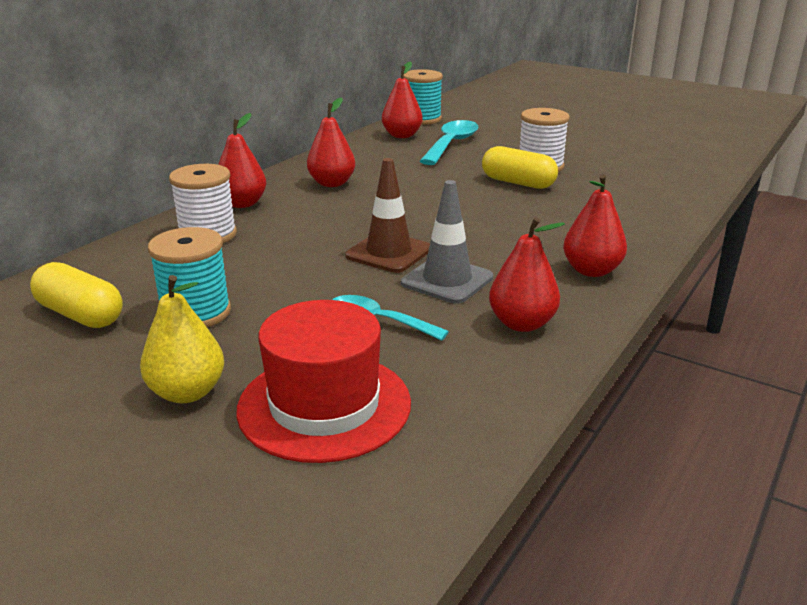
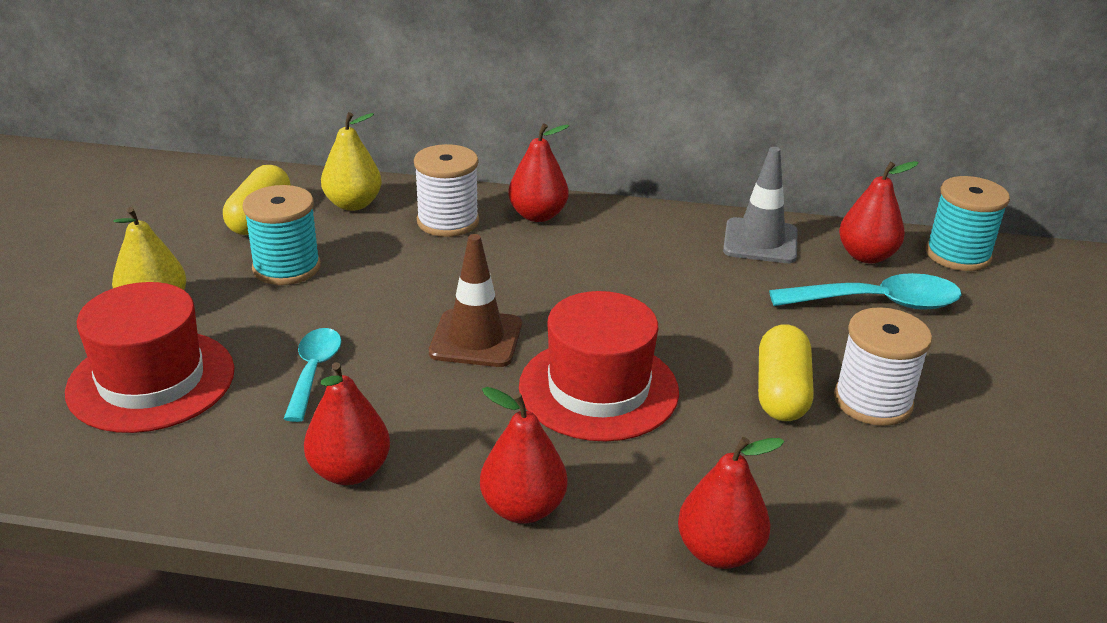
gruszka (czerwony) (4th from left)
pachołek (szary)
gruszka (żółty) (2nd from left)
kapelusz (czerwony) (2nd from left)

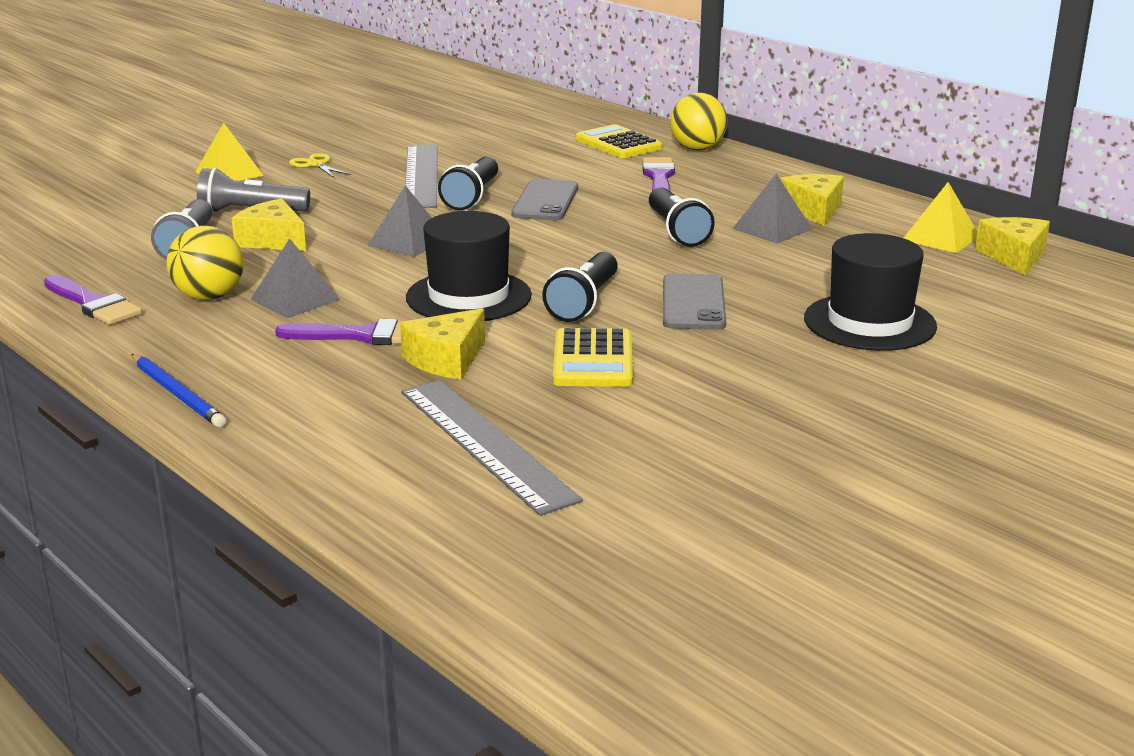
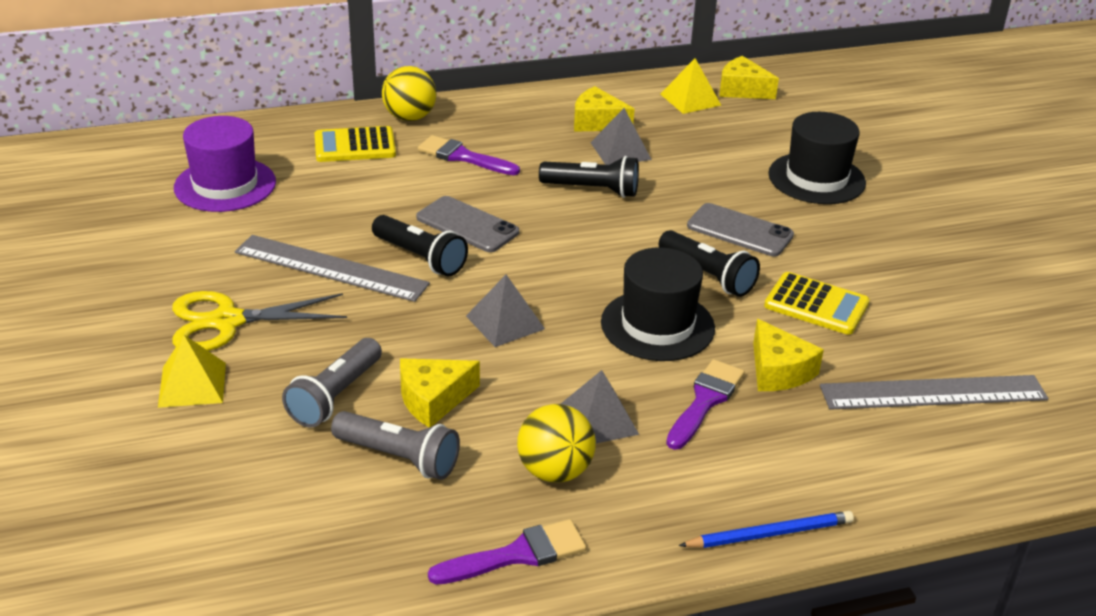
nożyczki (żółty)
kapelusz (fioletowy)

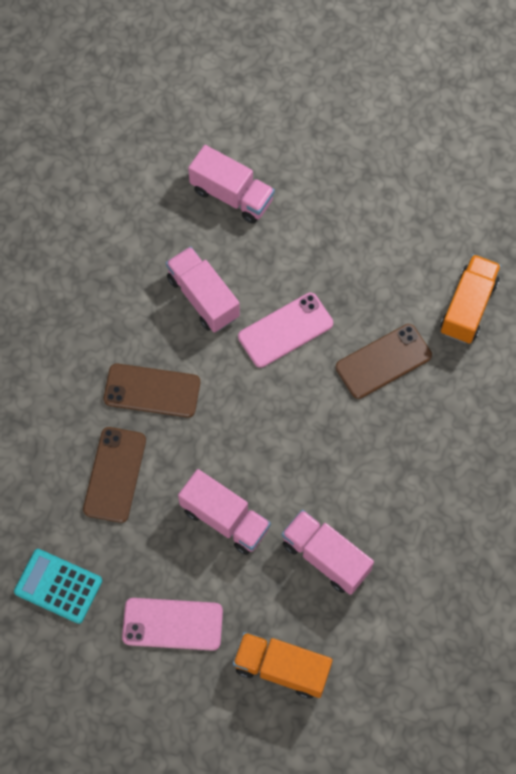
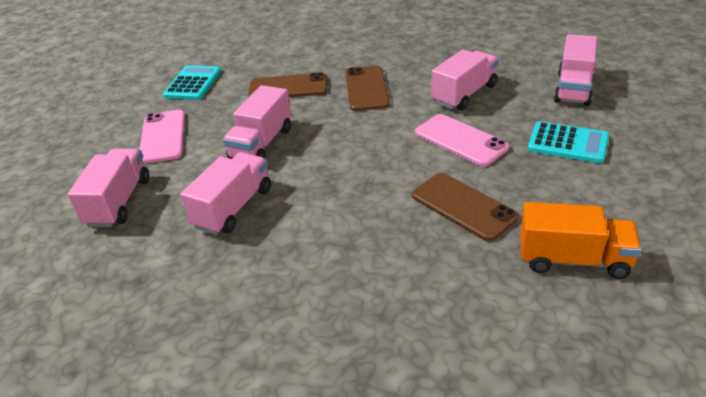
ciężarówka (różowy) (1st from left)
kalkulator (turkusowy) (2nd from left)

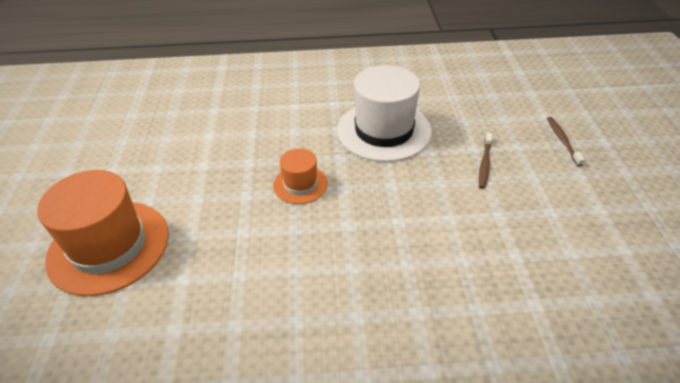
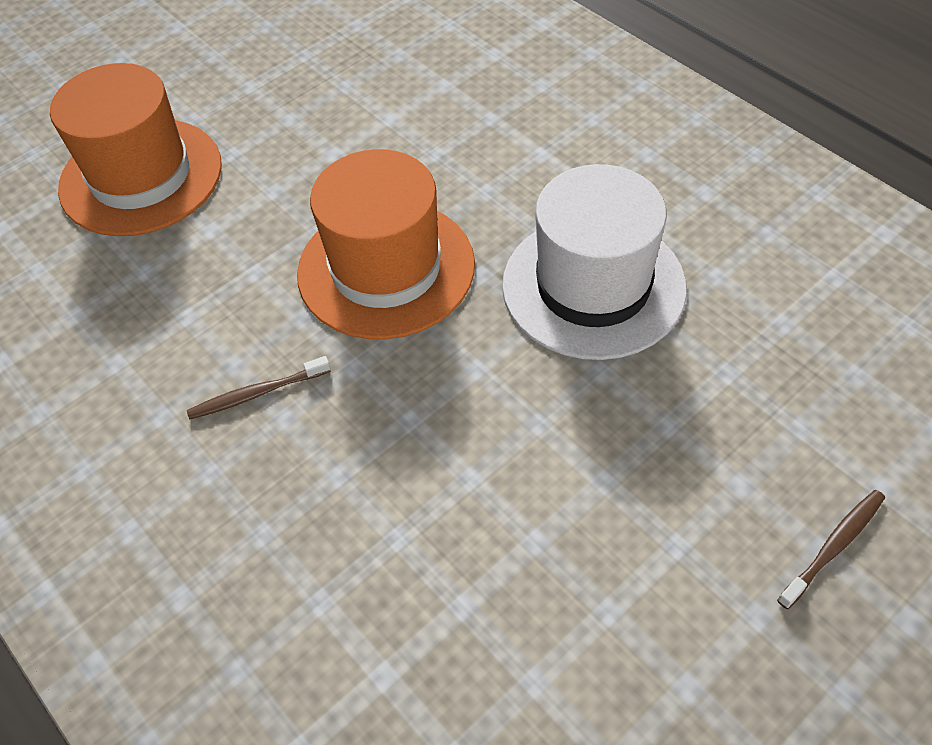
kapelusz (pomarańczowy) (2nd from left)
szczoteczka do zębów (brązowy) (1st from left)

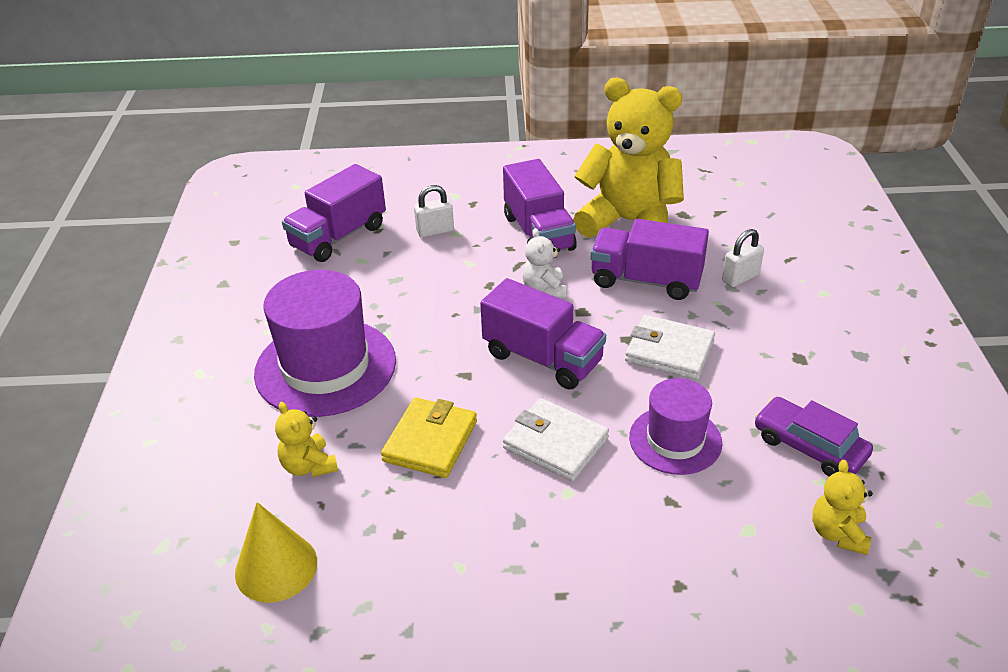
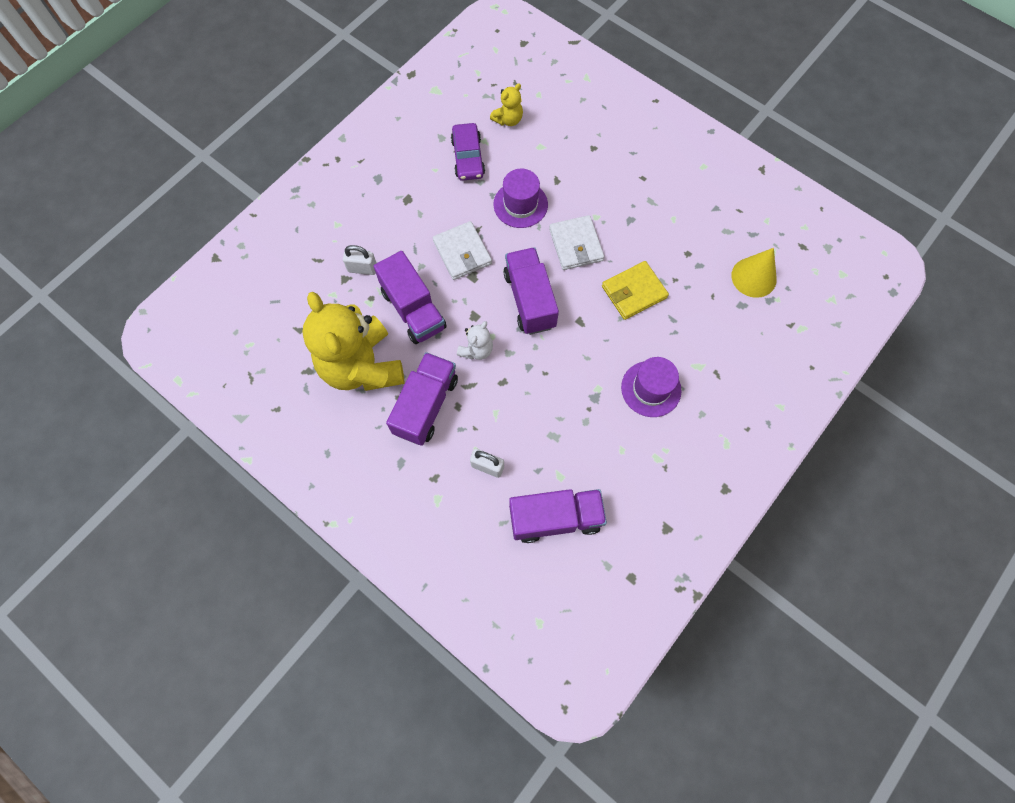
kapelusz (fioletowy) (2nd from left)
miś (żółty) (1st from left in the first image)

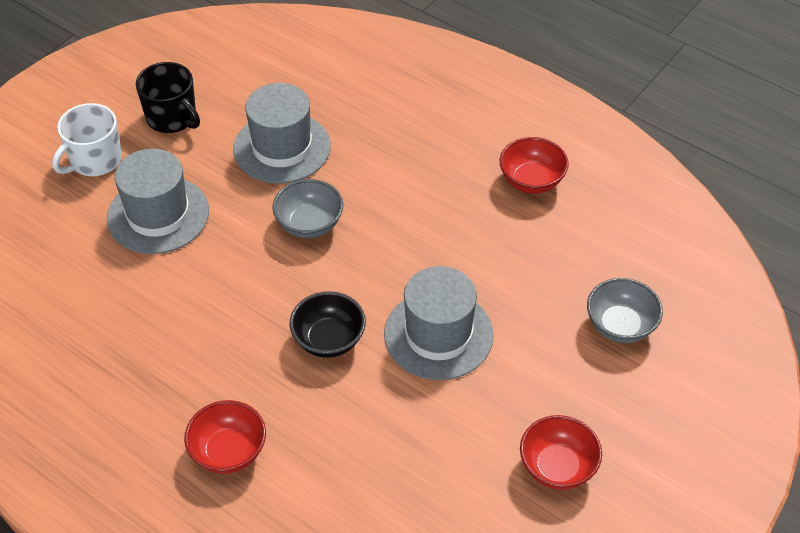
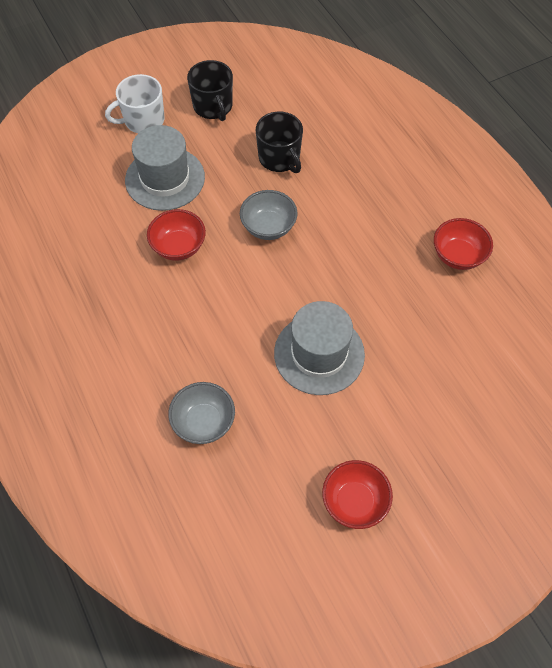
miska (czerwony) (1st from left)
kubek (czarny) (2nd from left)
miska (czarny)
miska (szary) (1st from left)

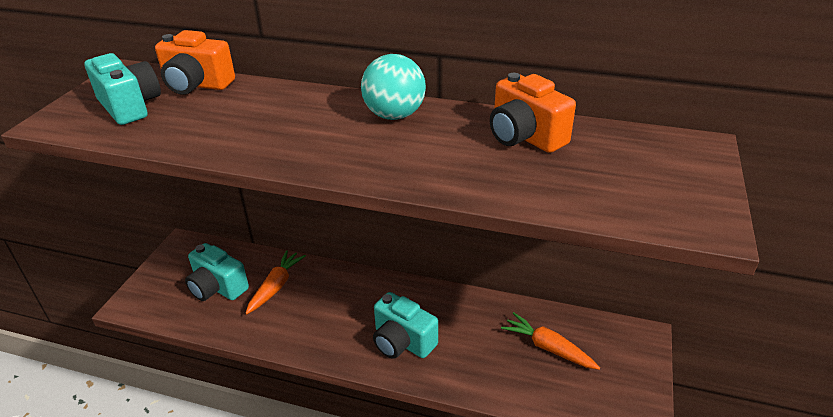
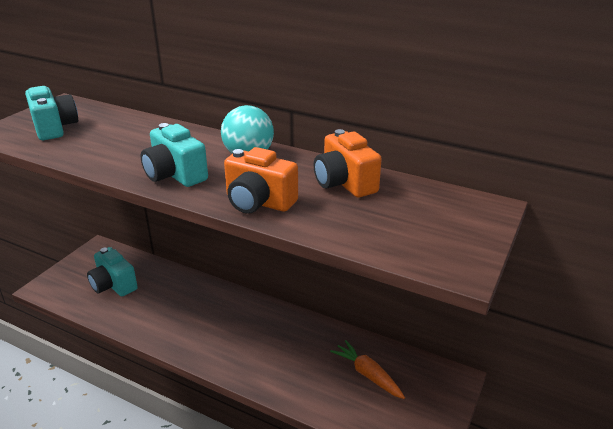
aparat fotograficzny (pomarańczowy) (1st from left)
marchewka (pomarańczowy) (1st from left in the first image)
aparat fotograficzny (turkusowy) (3rd from left)

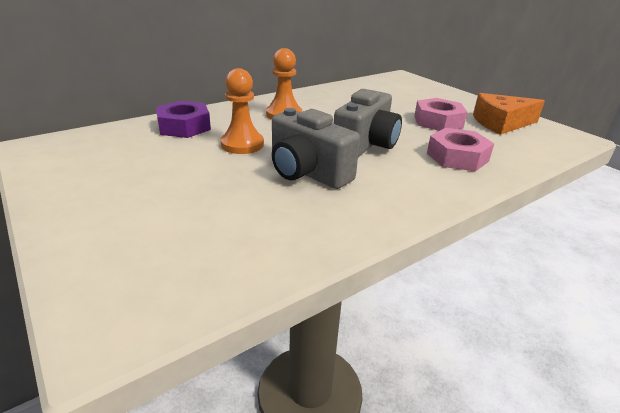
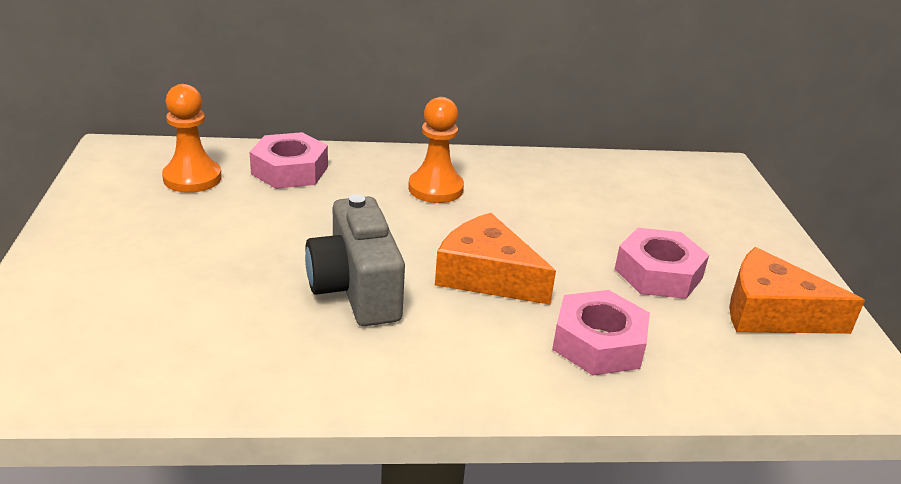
nakrętka (różowy) (1st from left)
pionek (pomarańczowy) (1st from left)
ser (pomarańczowy) (1st from left)

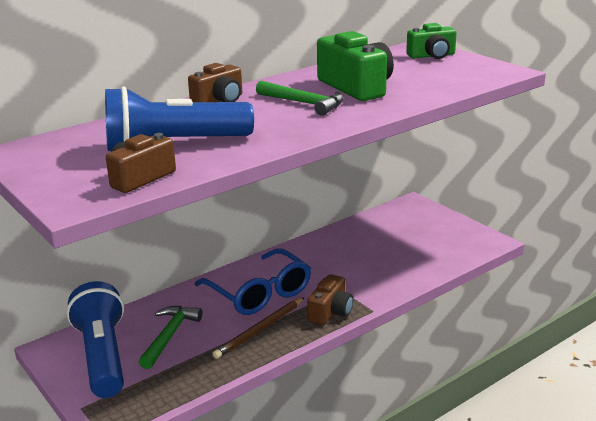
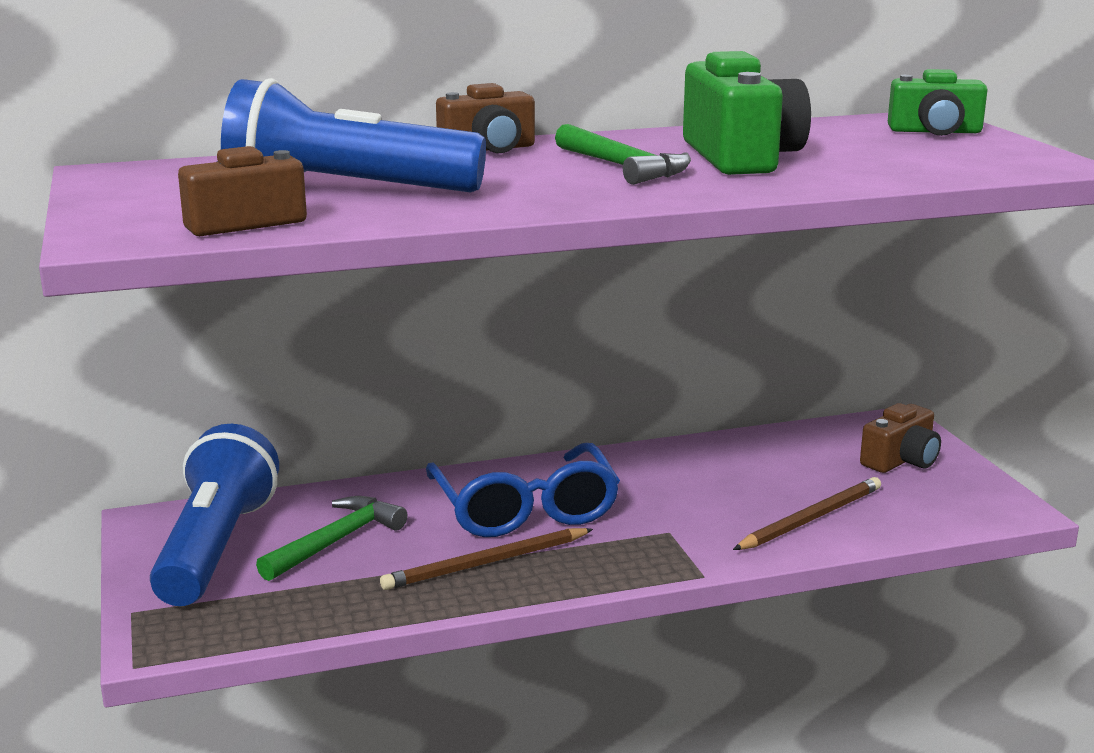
aparat fotograficzny (brązowy) (3rd from left)
ołówek (brązowy) (2nd from left)

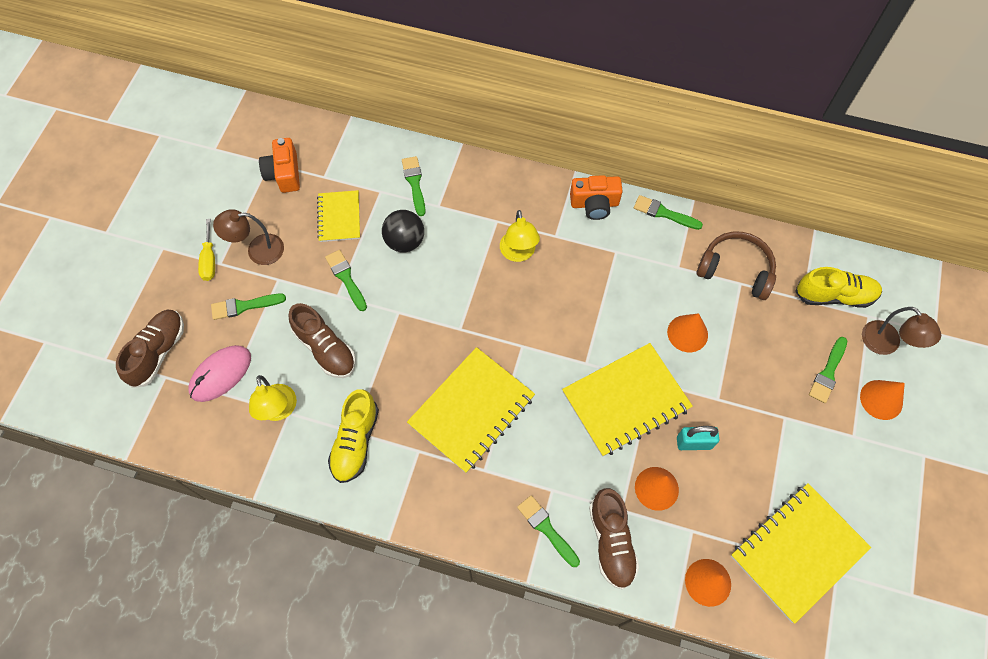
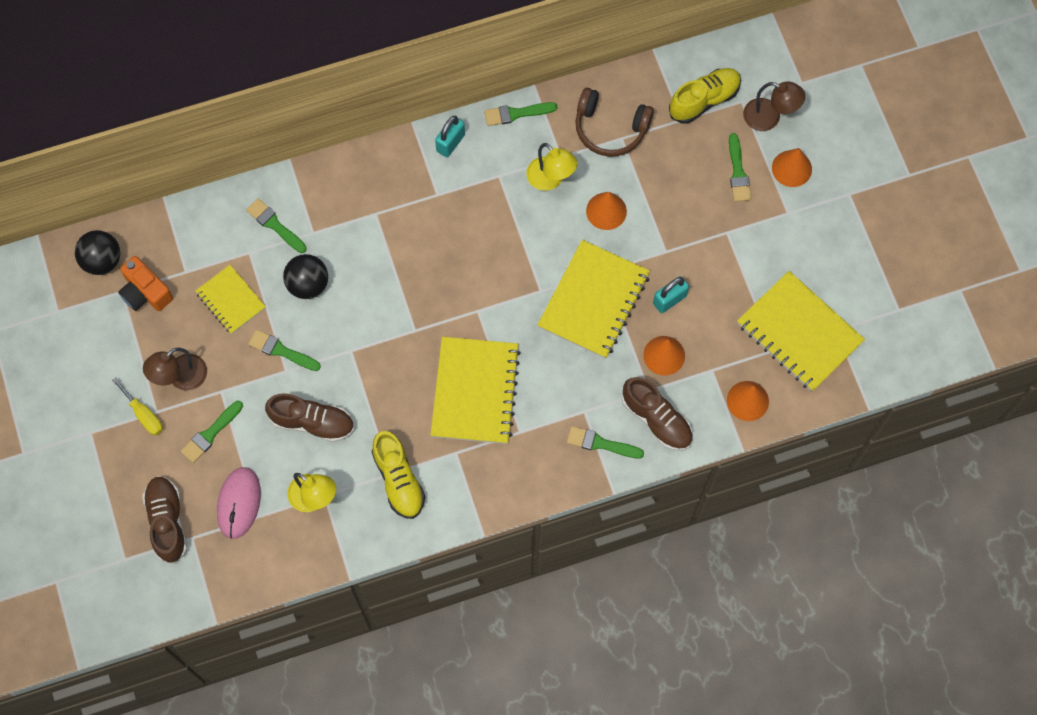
lampka (żółty) (2nd from left)
kłódka (turkusowy) (1st from left)
słuchawki (brązowy)
zeszyt (żółty) (4th from left)
piłka (czarny) (1st from left)

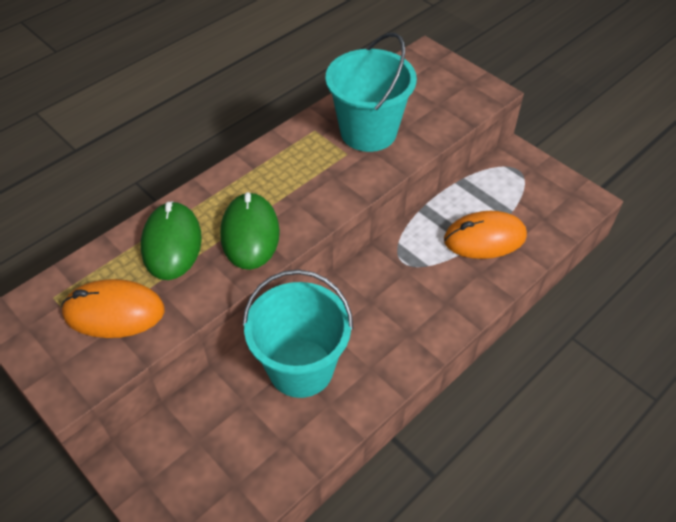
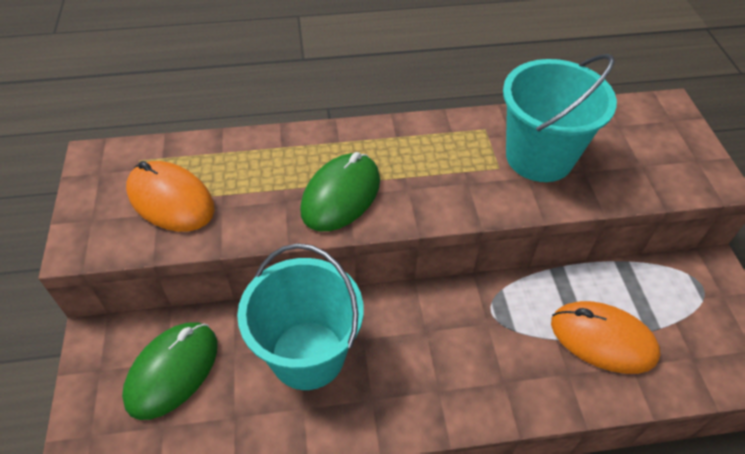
myszka (zielony) (1st from left)

